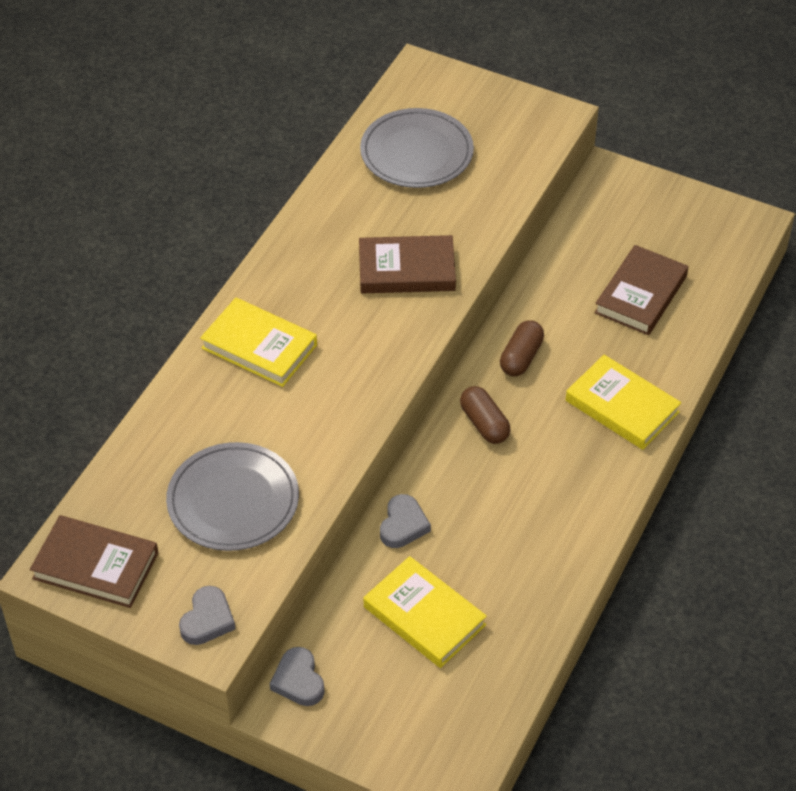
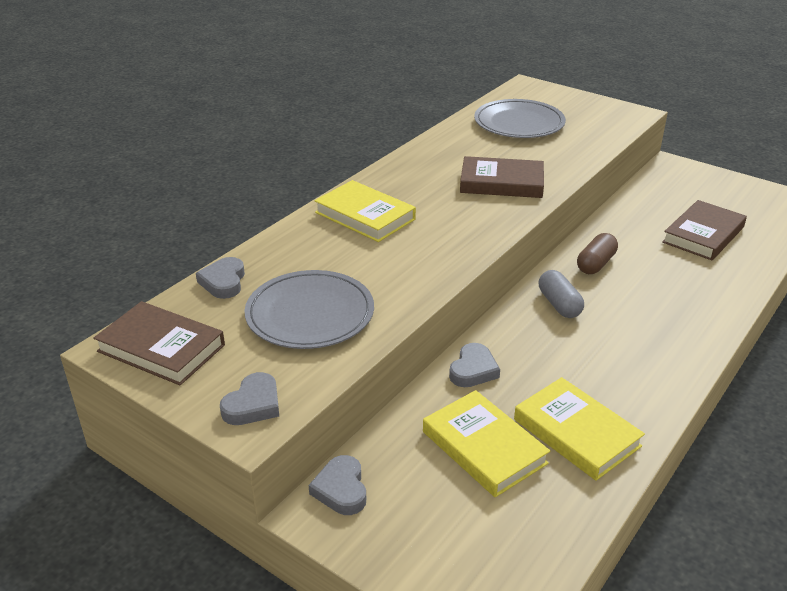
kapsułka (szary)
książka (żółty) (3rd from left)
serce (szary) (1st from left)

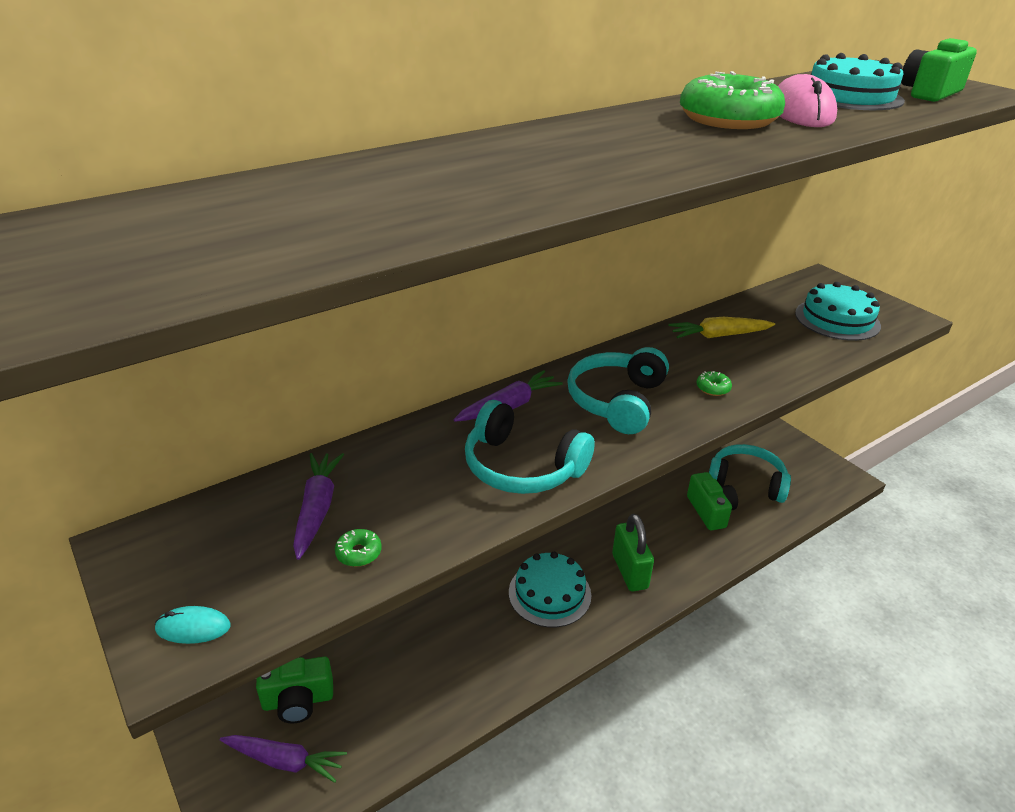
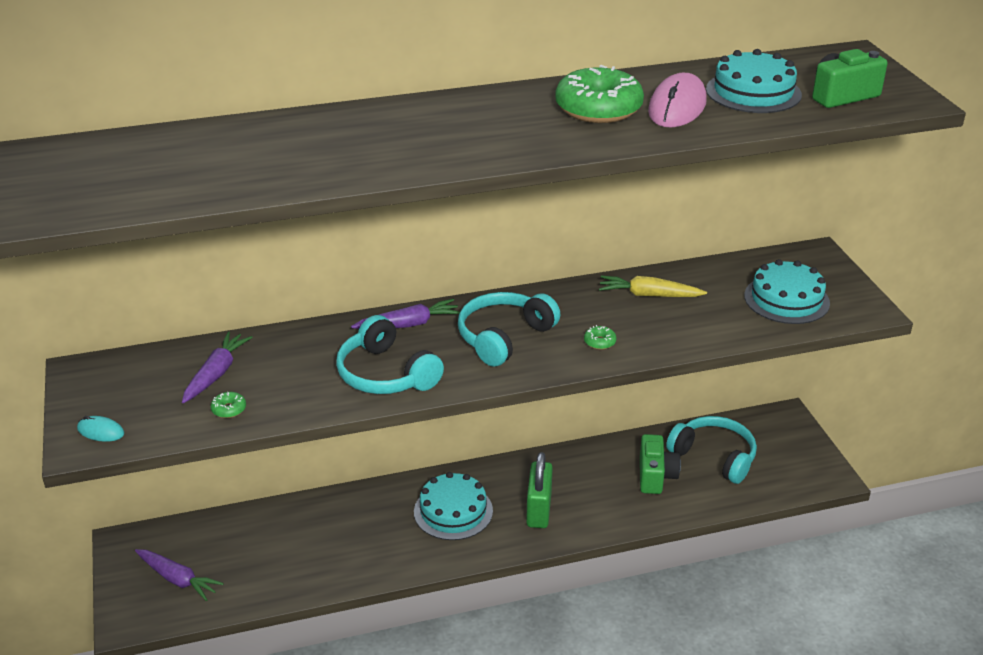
aparat fotograficzny (zielony) (1st from left in the first image)

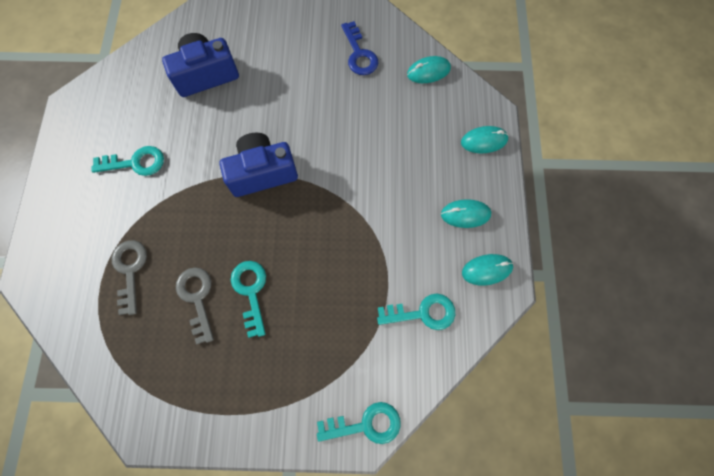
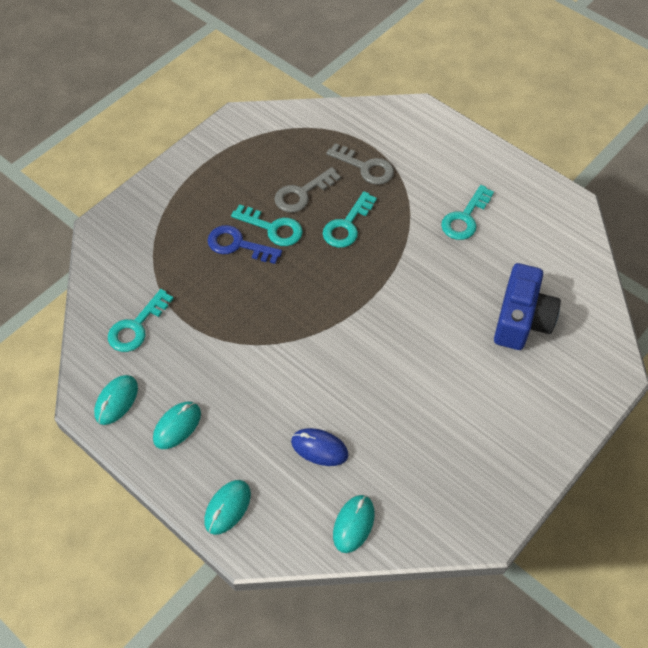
klucz (szary) (1st from left)
aparat fotograficzny (niebieski) (2nd from left in the first image)
klucz (turkusowy) (3rd from left)
klucz (niebieski)
myszka (niebieski)

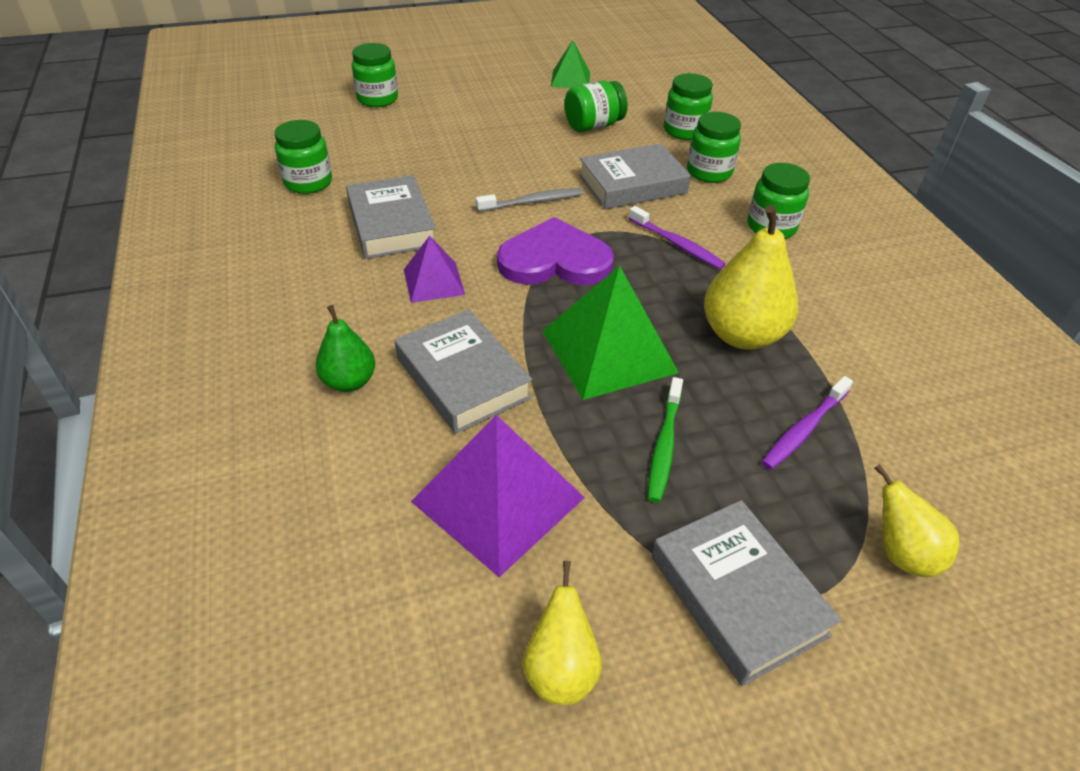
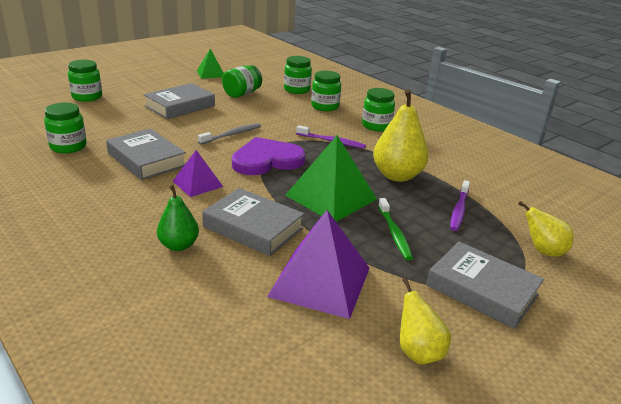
książka (szary) (2nd from left)

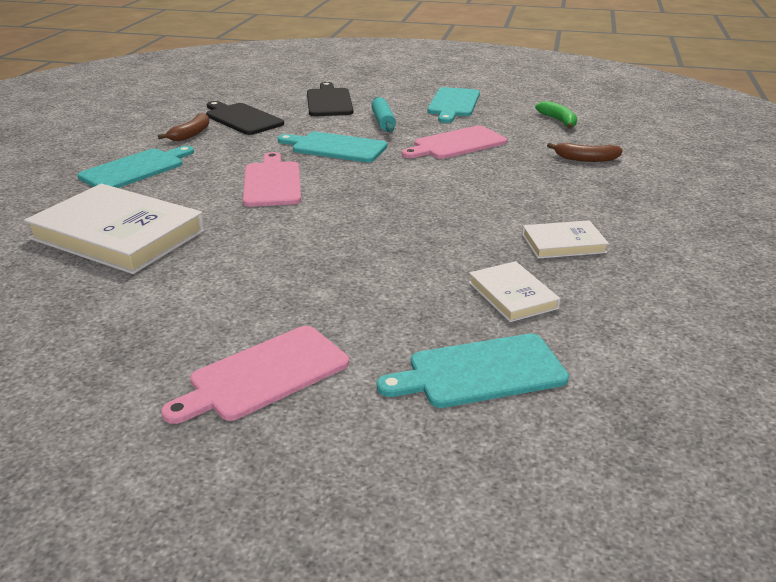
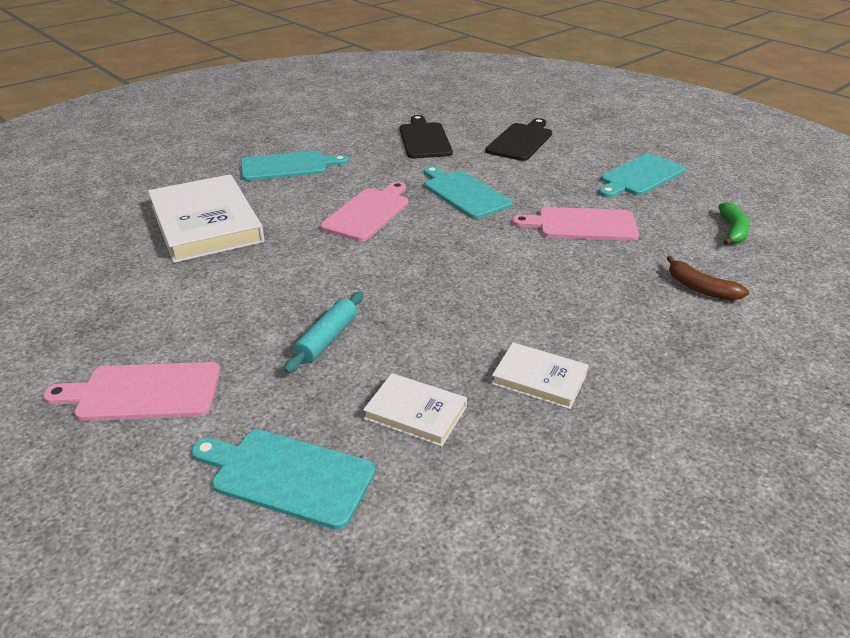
banan (brązowy) (1st from left in the first image)
wałek do ciasta (turkusowy)
książka (biały) (2nd from left)

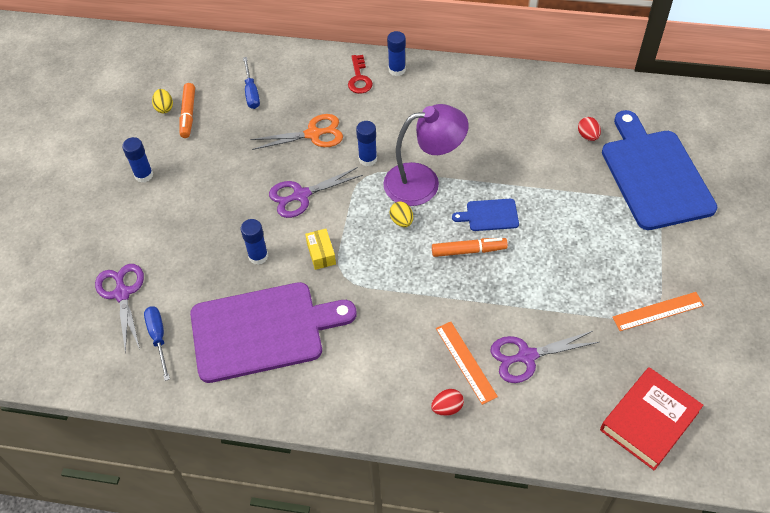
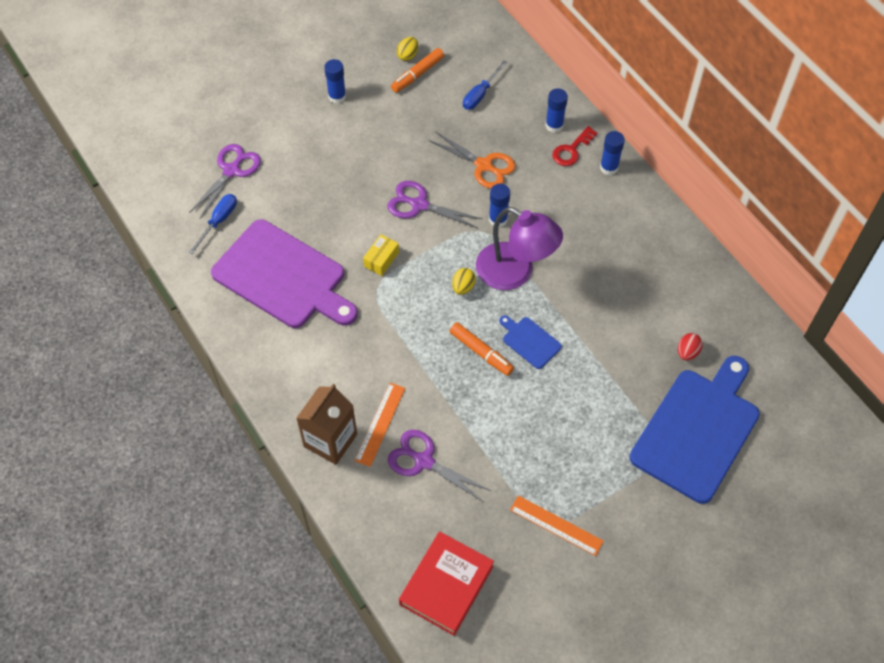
klej w sztyfcie (niebieski) (3rd from left)
karton mleka (brązowy)
książka (czerwony)

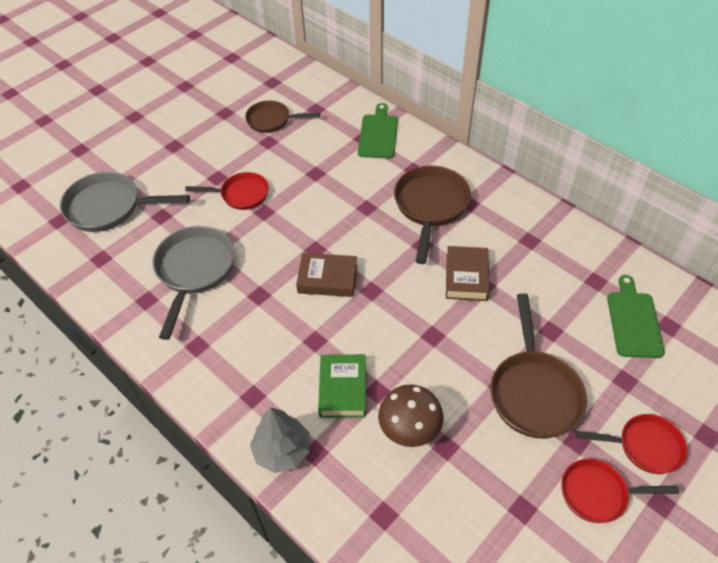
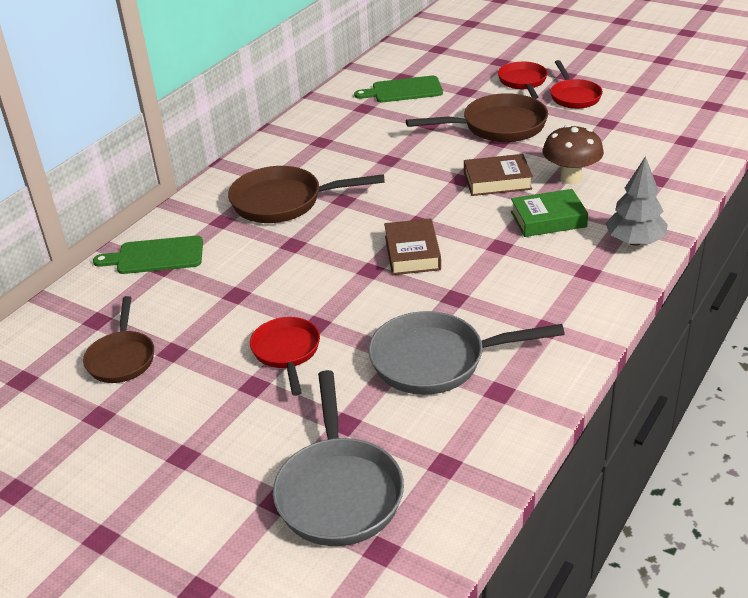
książka (brązowy) (2nd from left)

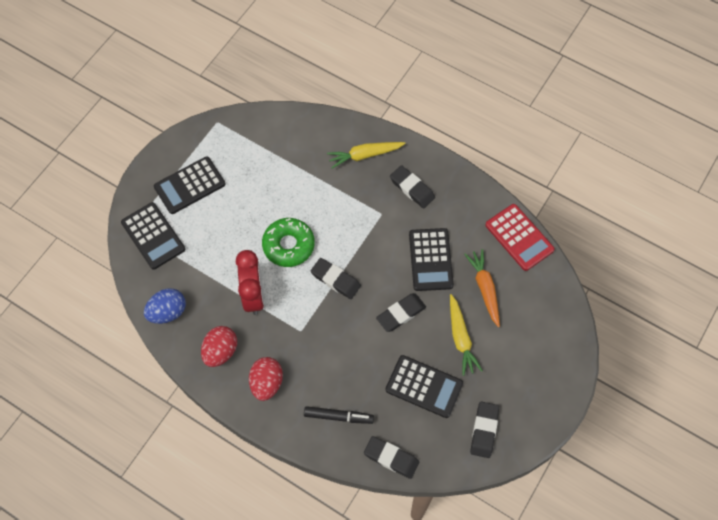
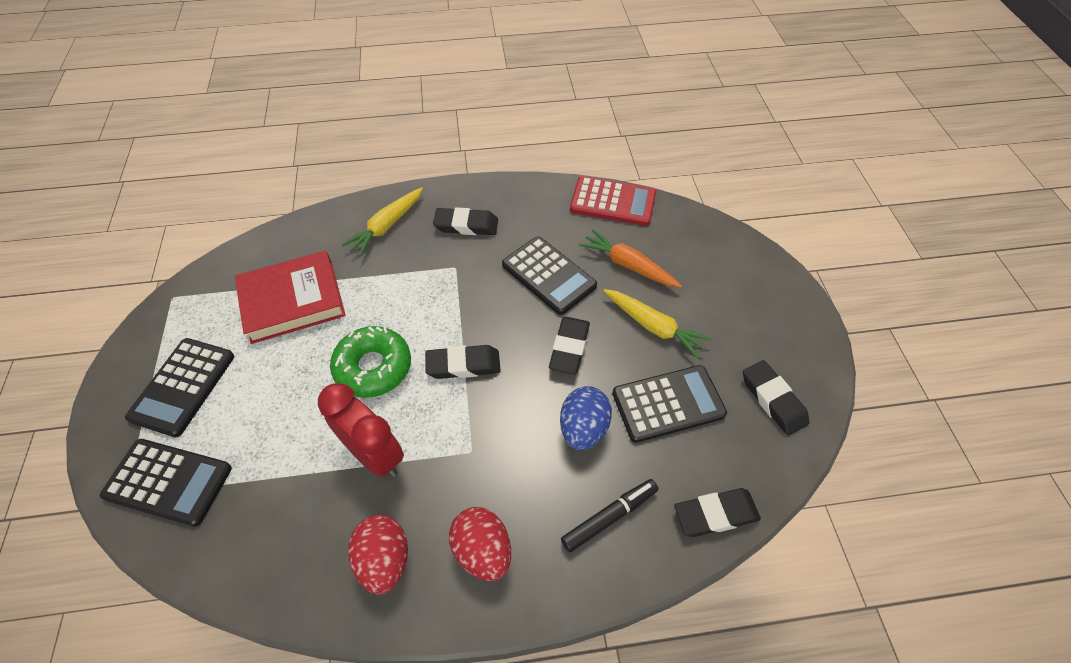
jajko (niebieski)
książka (czerwony)

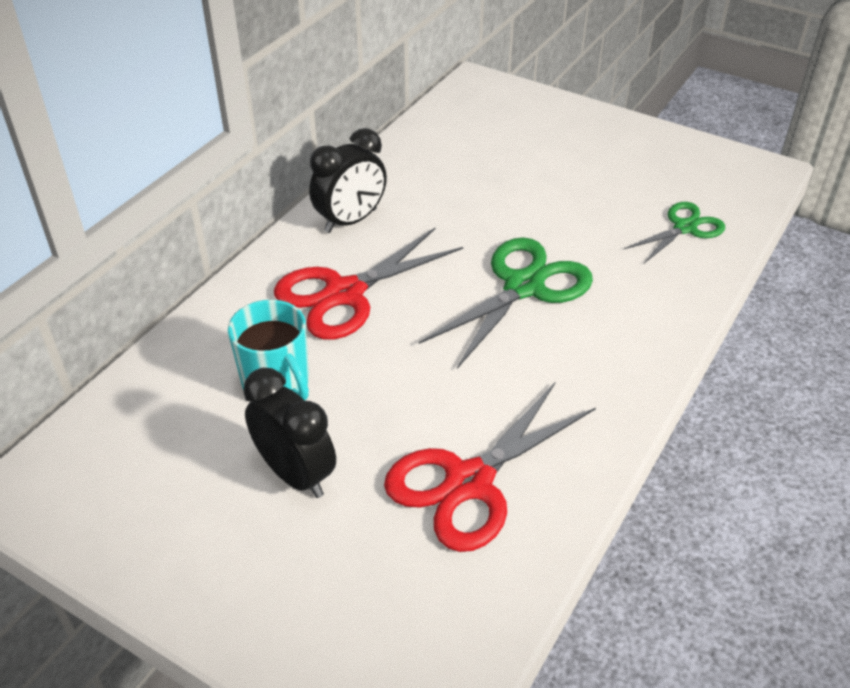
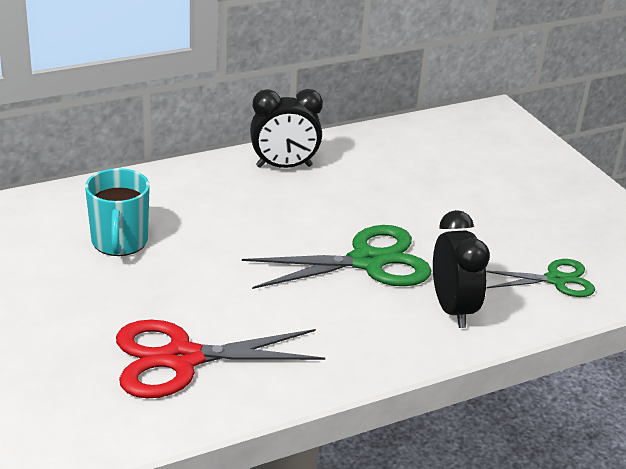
budzik (czarny) (2nd from left)
nożyczki (czerwony) (1st from left in the first image)

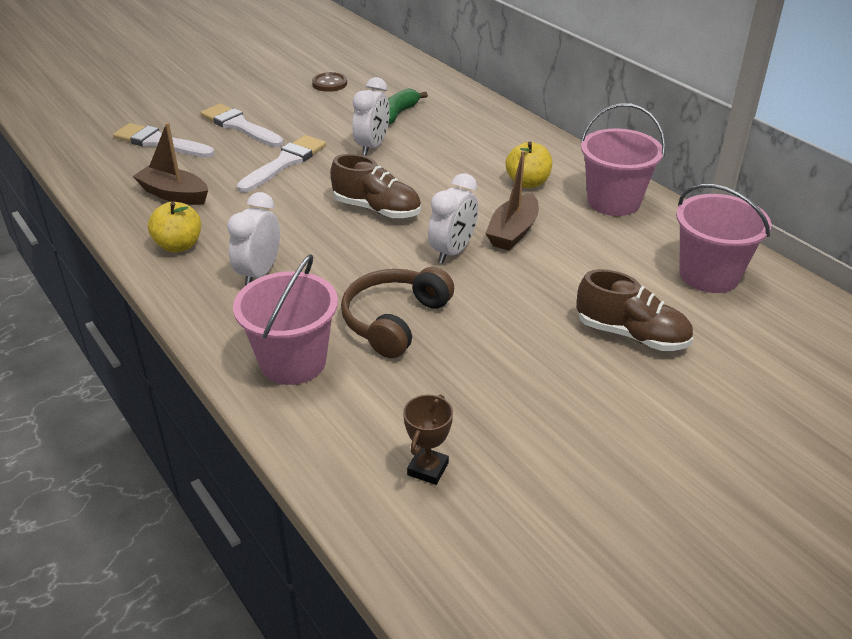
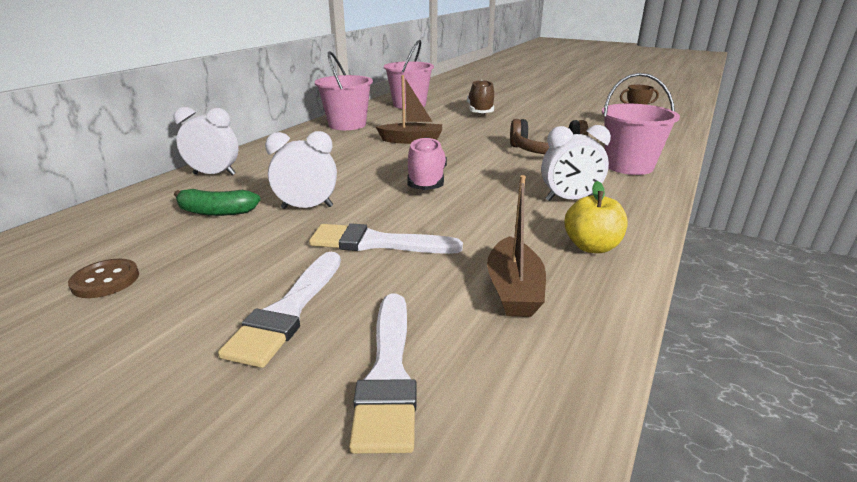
but (różowy)
budzik (biały) (1st from left)
jabłko (żółty) (2nd from left in the first image)

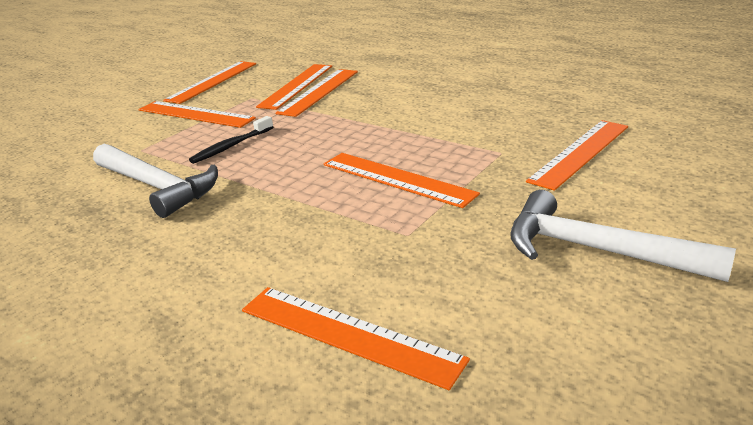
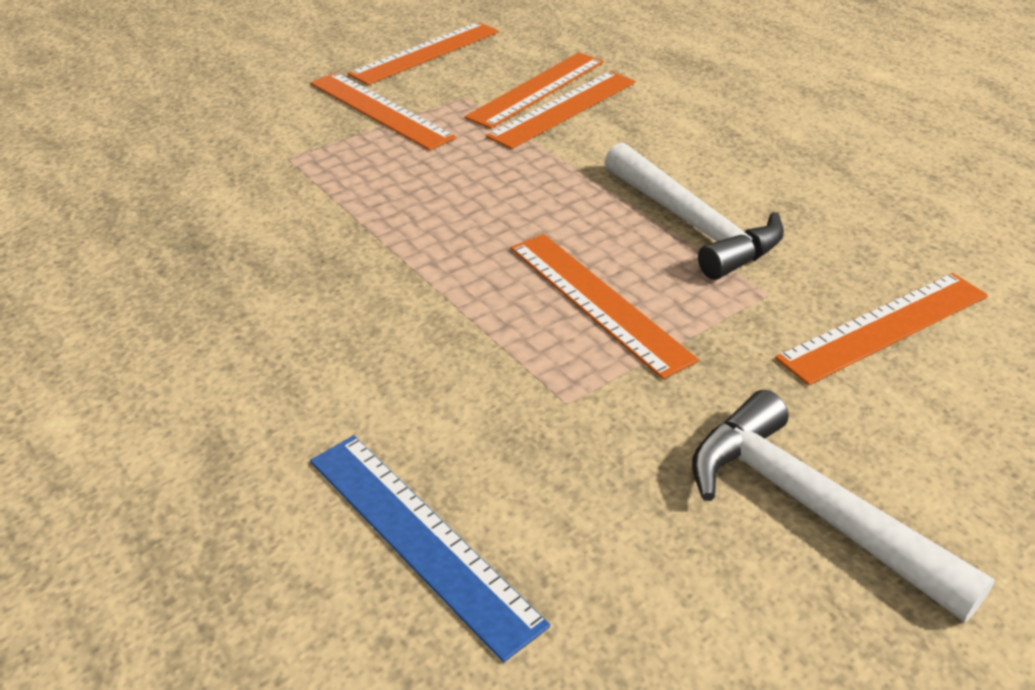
młotek (biały) (1st from left)
szczoteczka do zębów (czarny)
linijka (niebieski)

